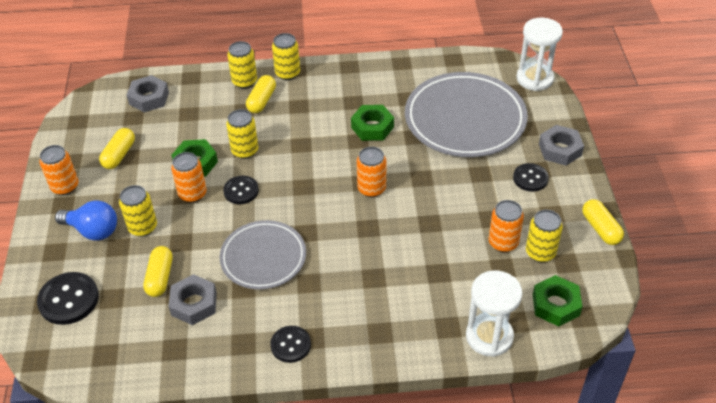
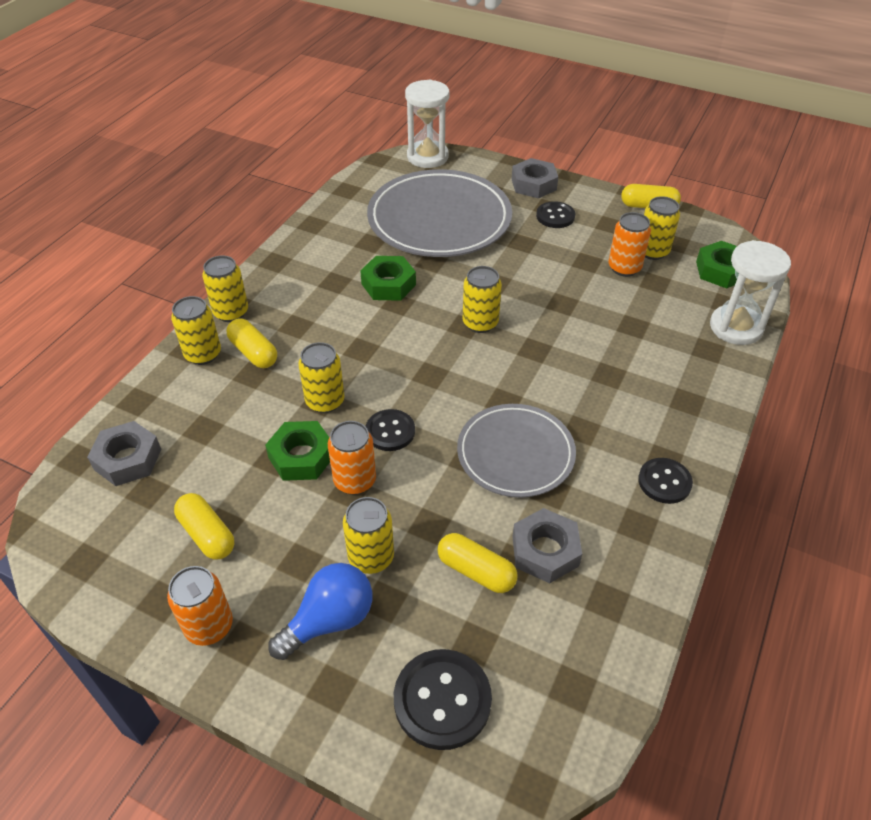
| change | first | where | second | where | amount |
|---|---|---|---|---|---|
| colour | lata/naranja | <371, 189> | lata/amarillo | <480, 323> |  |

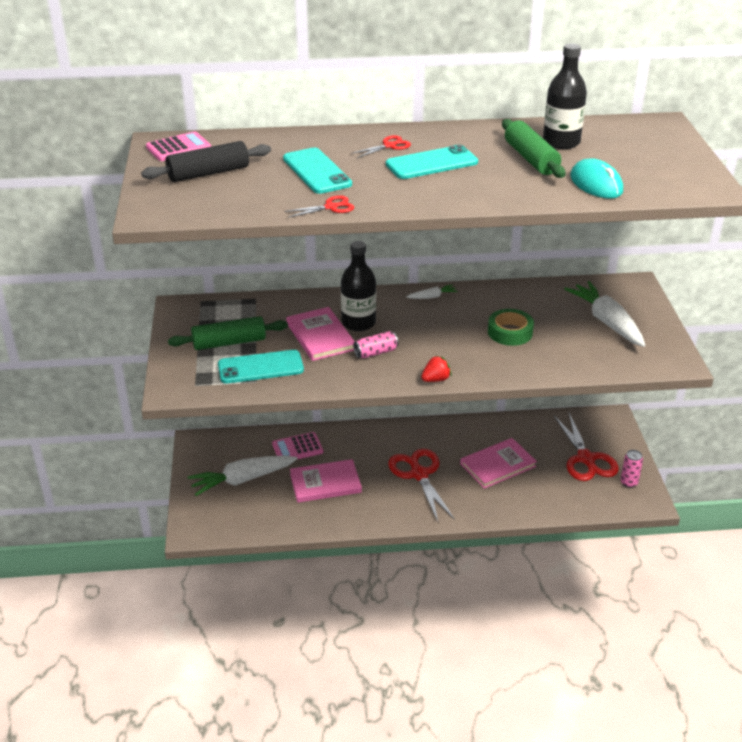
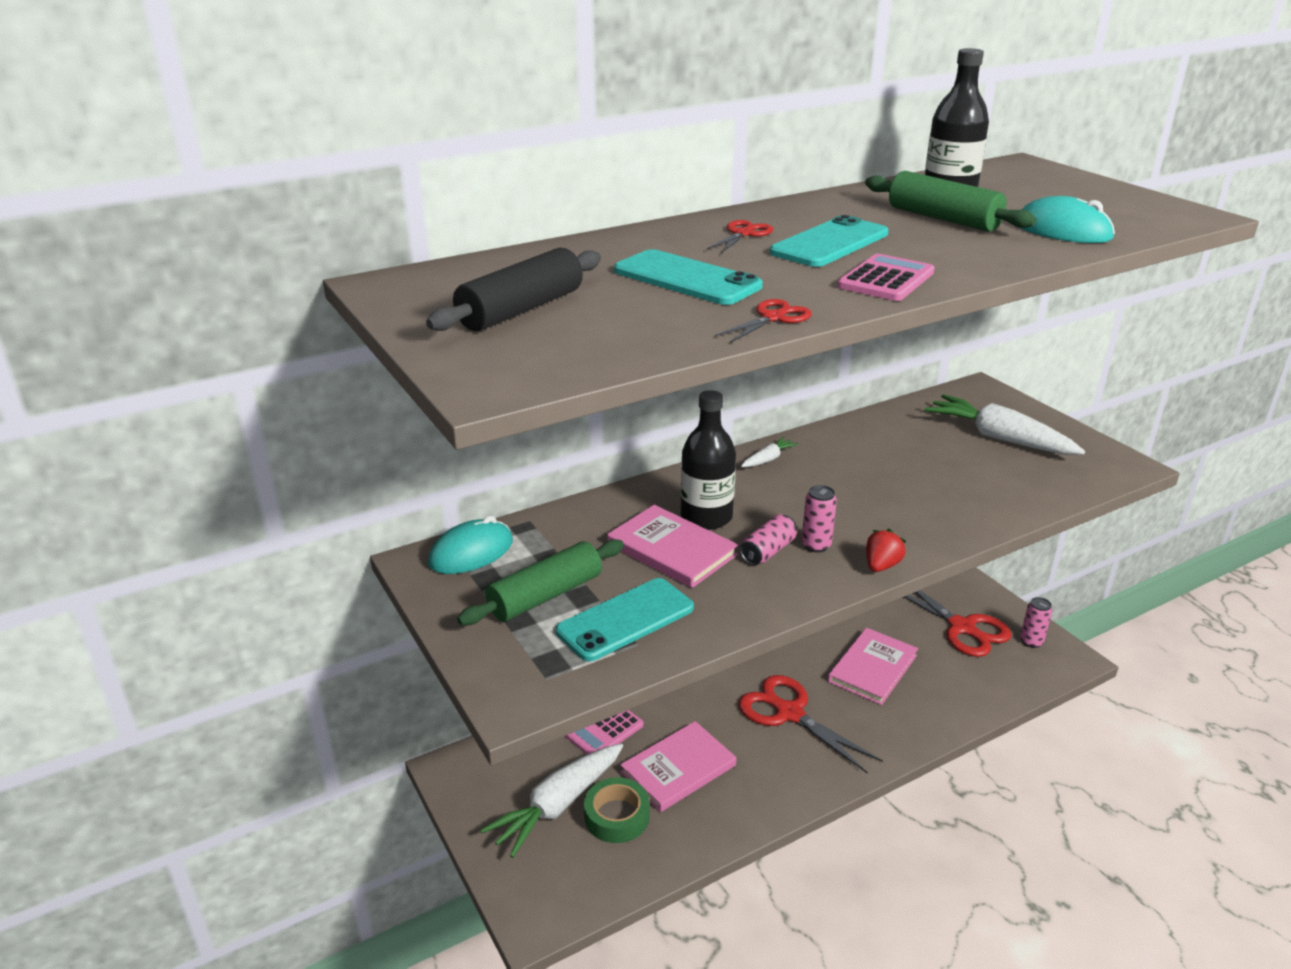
| change | first | where | second | where | amount |
|---|---|---|---|---|---|
| relocated | calculadora/rosa | <178, 147> |  | <886, 279> |  |
| relocated | cinta adhesiva/verde | <510, 332> |  | <617, 816> |  |
| appeared |  |  | ratón/turquesa | <471, 553> |  |
| appeared |  |  | lata/rosa | <816, 545> |  |

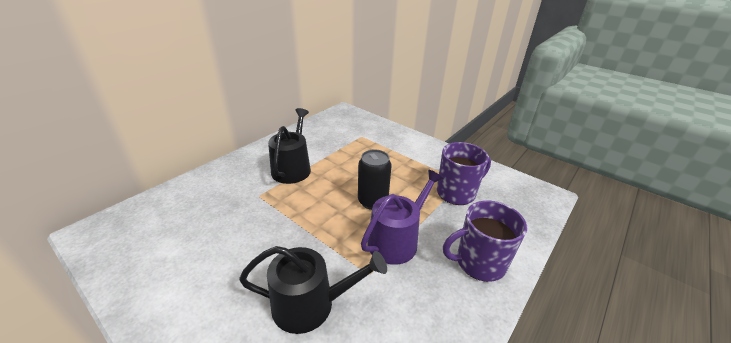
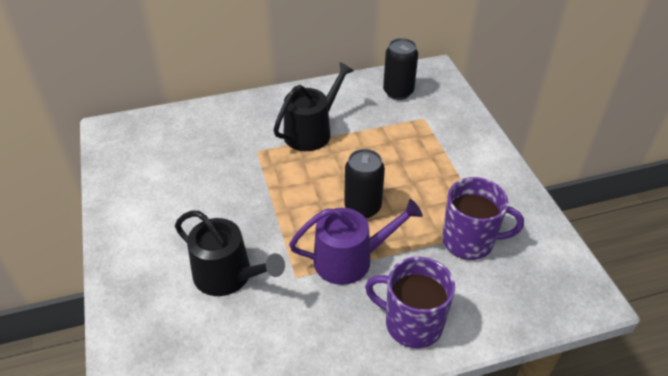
| change | first | where | second | where | amount |
|---|---|---|---|---|---|
| appeared |  |  | lata/negro | <398, 92> |  |

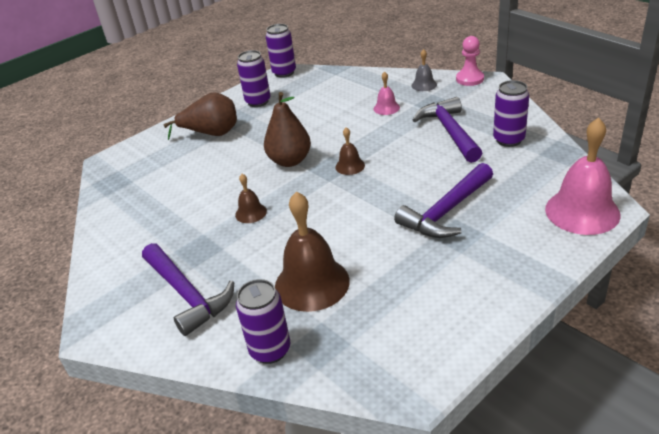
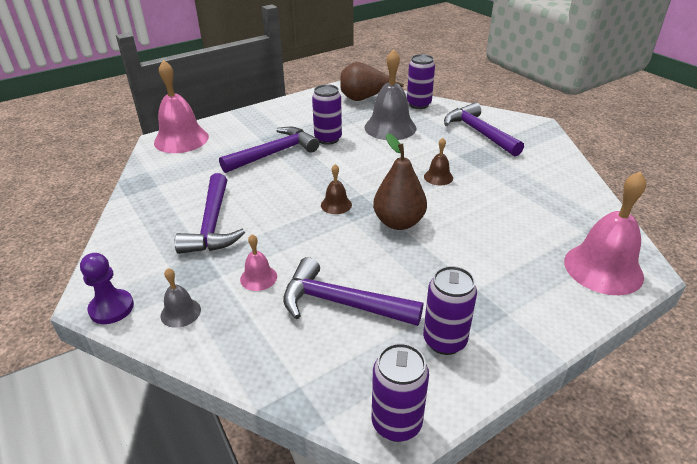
| change | first | where | second | where | amount |
|---|---|---|---|---|---|
| relocated | pera/marrón | <211, 134> |  | <365, 99> |  |
| colour | campana/marrón | <312, 283> | campana/gris | <390, 127> |  |
| colour | peón/rosa | <469, 79> | peón/morado | <111, 308> |  |
| relocated | lata/morado | <508, 140> |  | <328, 139> |  |
| appeared |  |  | martillo/morado | <341, 303> |  |
| appeared |  |  | campana/rosa | <603, 268> |  |

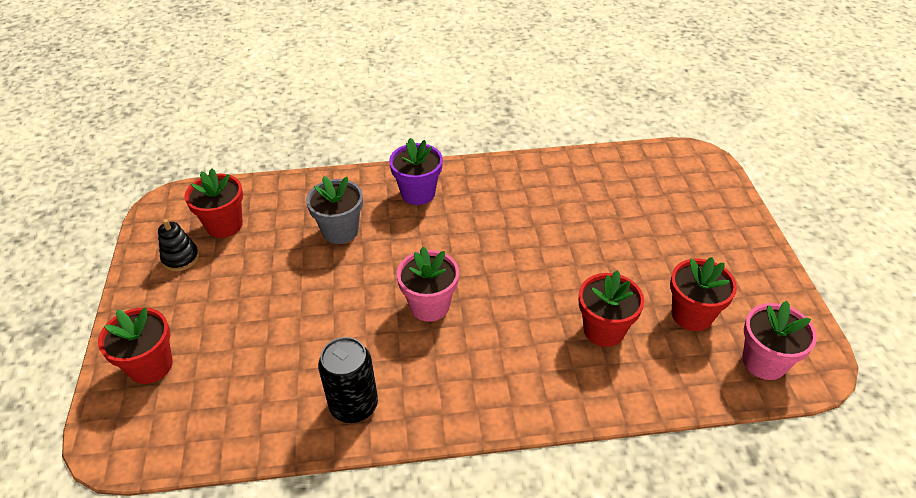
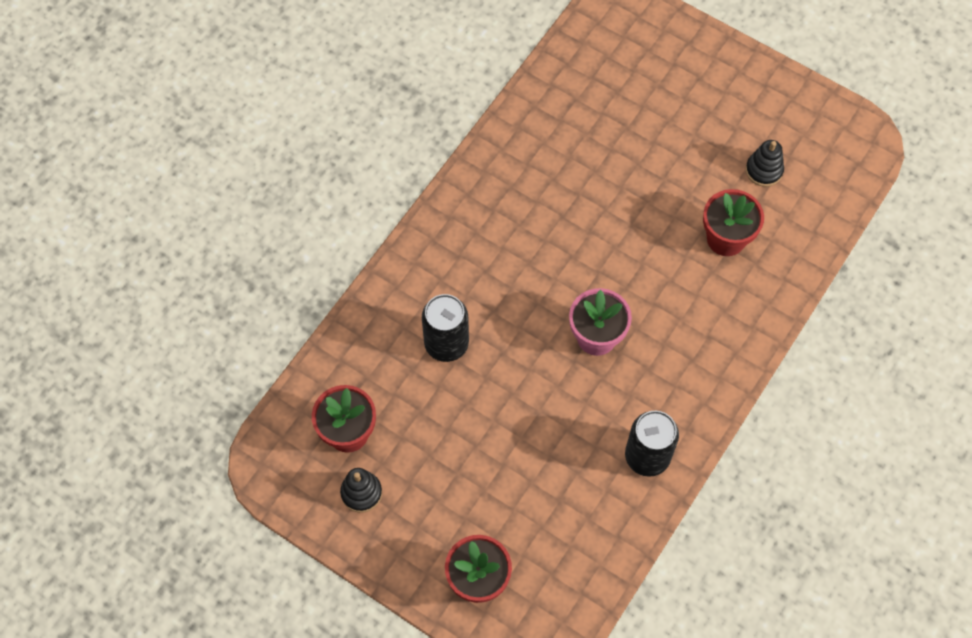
| change | first | where | second | where | amount |
|---|---|---|---|---|---|
| exchanged | maceta/gris | <340, 231> | lata/negro | <446, 344> |  |
| missing | maceta/morado | <418, 193> |  |  |  |
| exchanged | maceta/rojo | <691, 315> | juguete apilable/negro | <764, 170> |  |
| missing | maceta/rosa | <764, 362> |  |  |  |

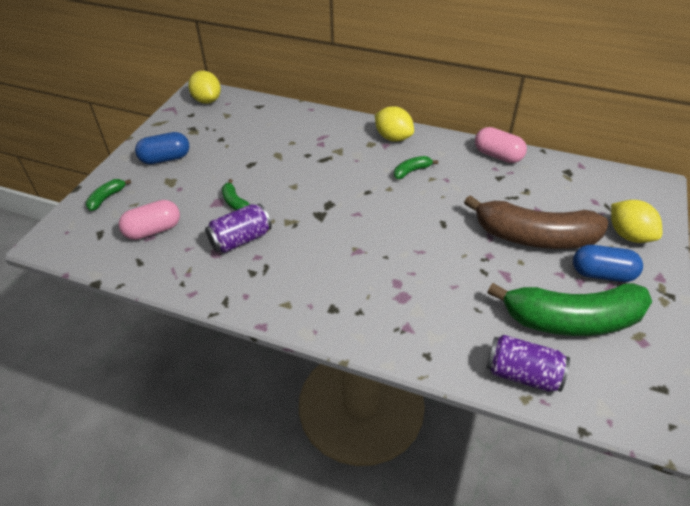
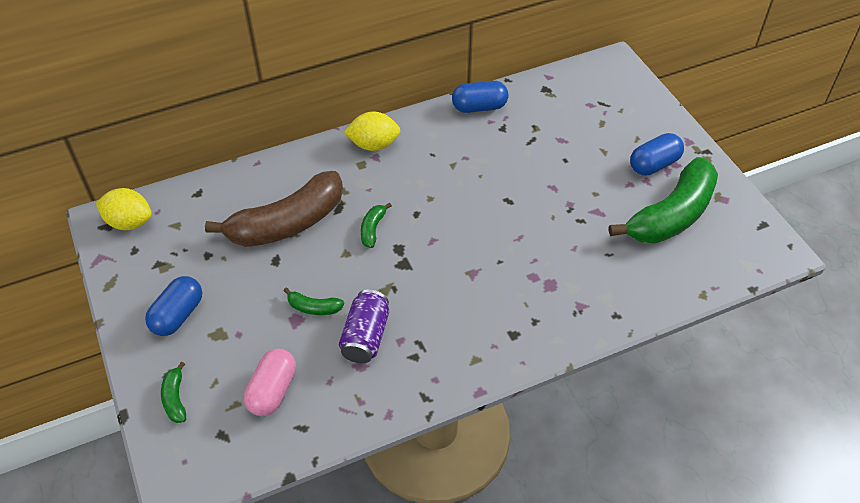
| change | first | where | second | where | amount |
|---|---|---|---|---|---|
| relocated | plátano/verde | <412, 171> |  | <373, 229> |  |
| relocated | plátano/marrón | <534, 237> |  | <287, 223> |  |
| colour | cápsula/rosa | <497, 155> | cápsula/azul | <479, 107> |  |
| missing | lata/morado | <522, 374> |  |  |  |
| missing | limón/amarillo | <629, 235> |  |  |  |

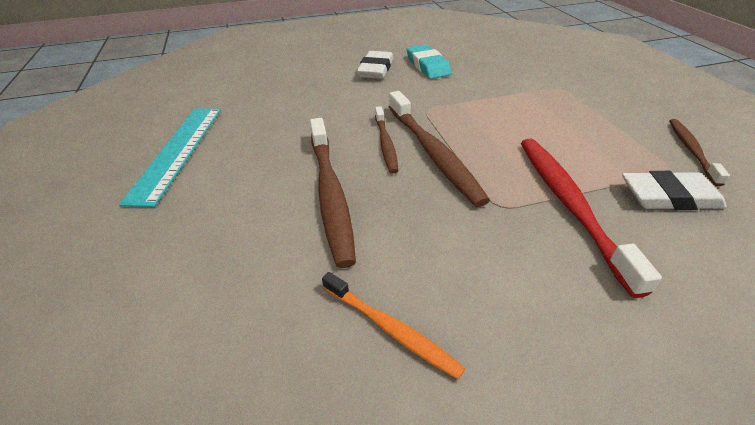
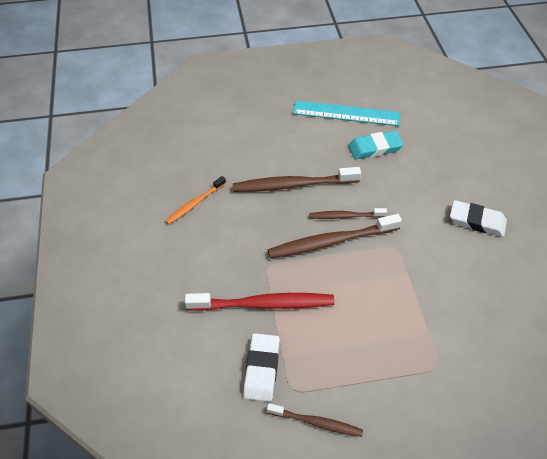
| change | first | where | second | where | amount |
|---|---|---|---|---|---|
| relocated | goma de borrar/turquesa | <427, 66> |  | <375, 148> |  |

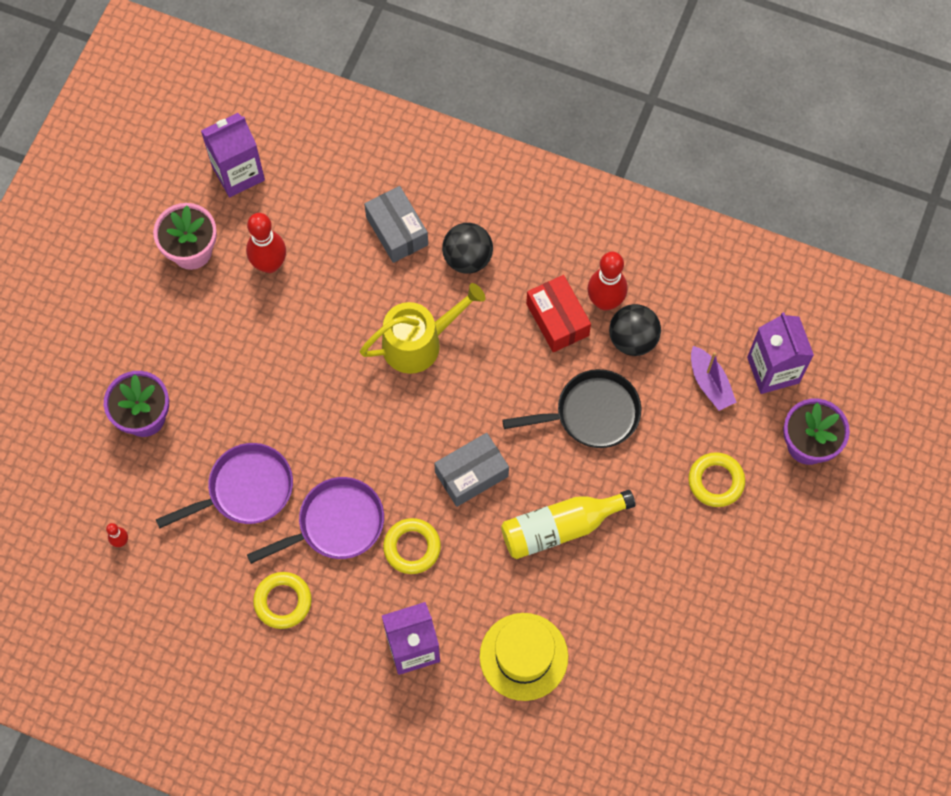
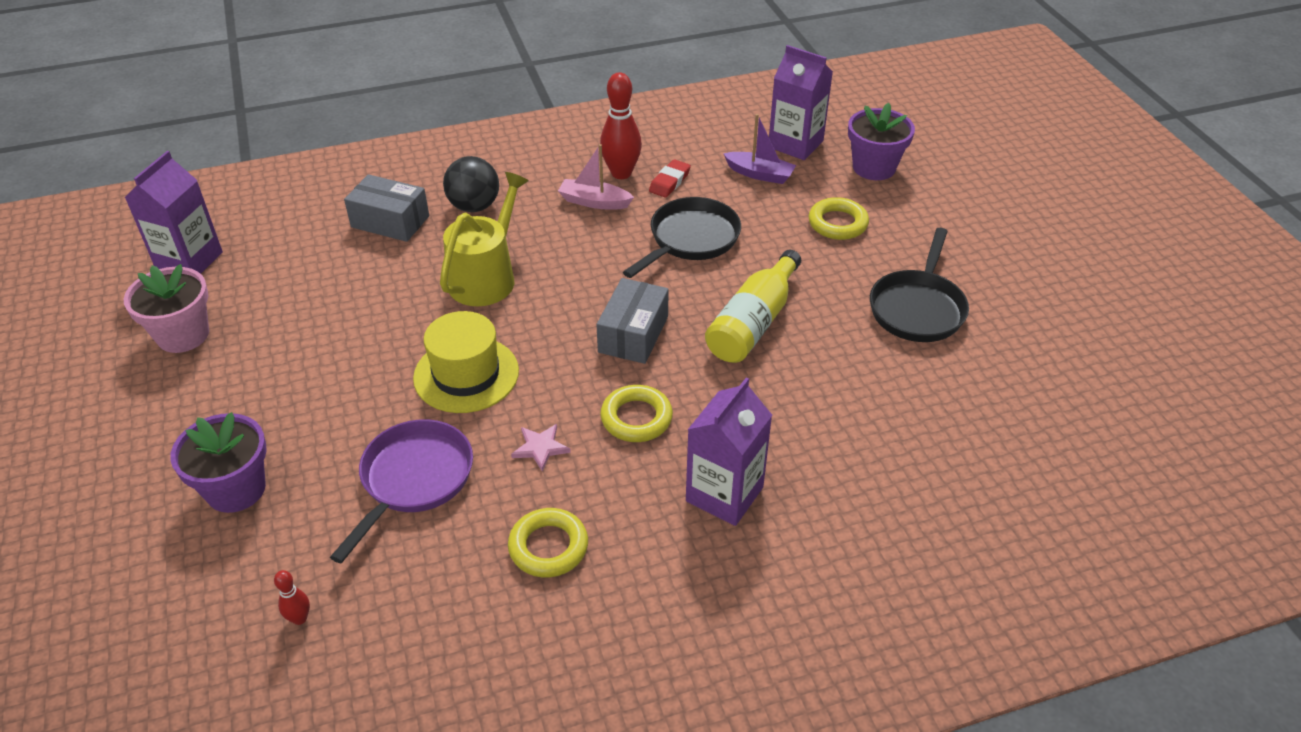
| change | first | where | second | where | amount |
|---|---|---|---|---|---|
| missing | bolo/rojo | <269, 264> |  |  |  |
| exchanged | sartén/morado | <336, 524> | estrella/rosa | <540, 448> |  |
| relocated | sombrero/amarillo | <523, 656> |  | <466, 374> |  |
| exchanged | caja/rojo | <557, 319> | barco/rosa | <594, 202> |  |
| exchanged | pelota/negro | <633, 339> | goma de borrar/rojo | <669, 182> |  |
| appeared |  |  | sartén/negro | <917, 308> |  |

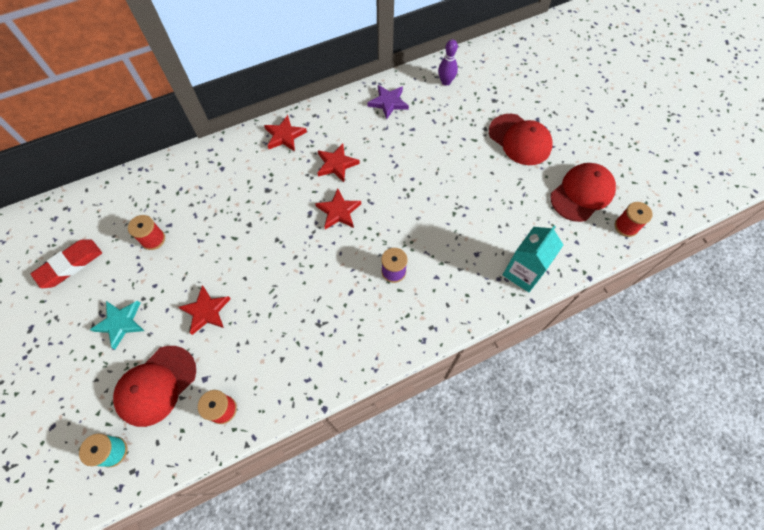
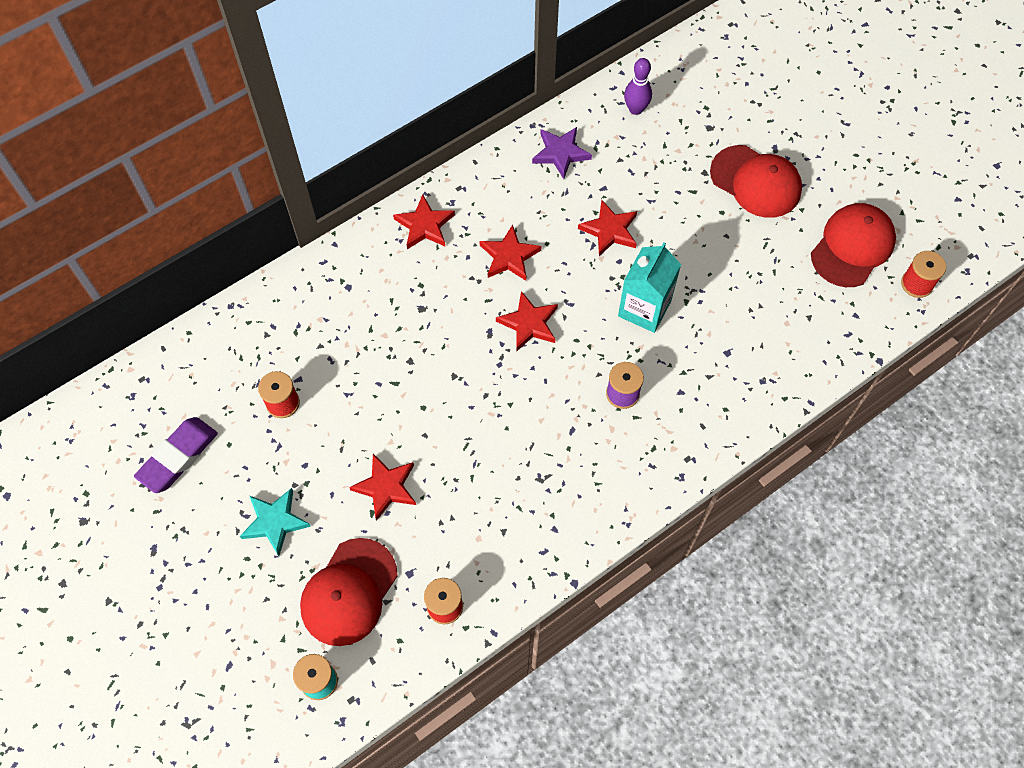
| change | first | where | second | where | amount |
|---|---|---|---|---|---|
| colour | goma de borrar/rojo | <70, 265> | goma de borrar/morado | <178, 457> |  |
| relocated | cartón de leche/turquesa | <523, 272> |  | <644, 309> |  |
| appeared |  |  | estrella/rojo | <610, 230> |  |

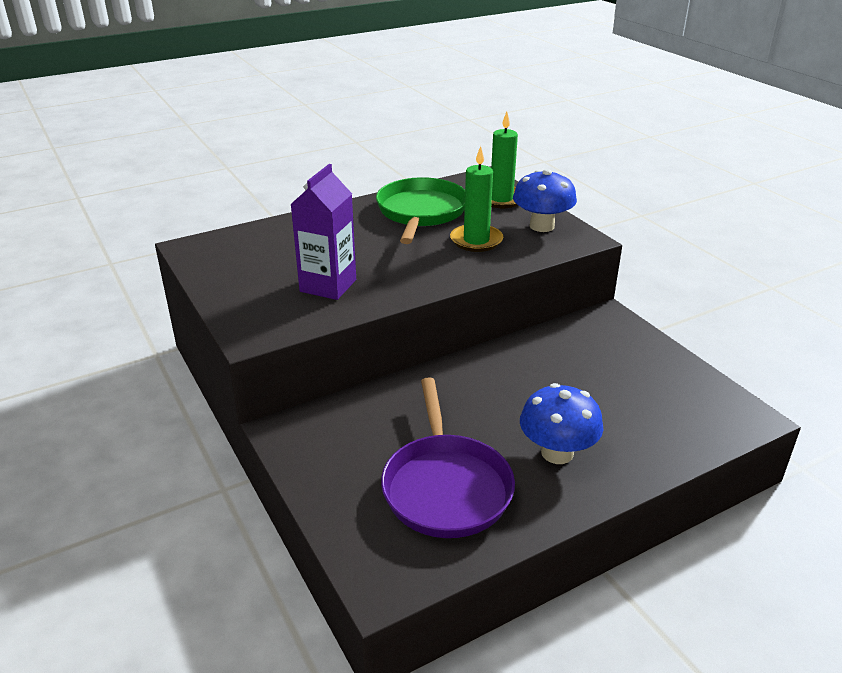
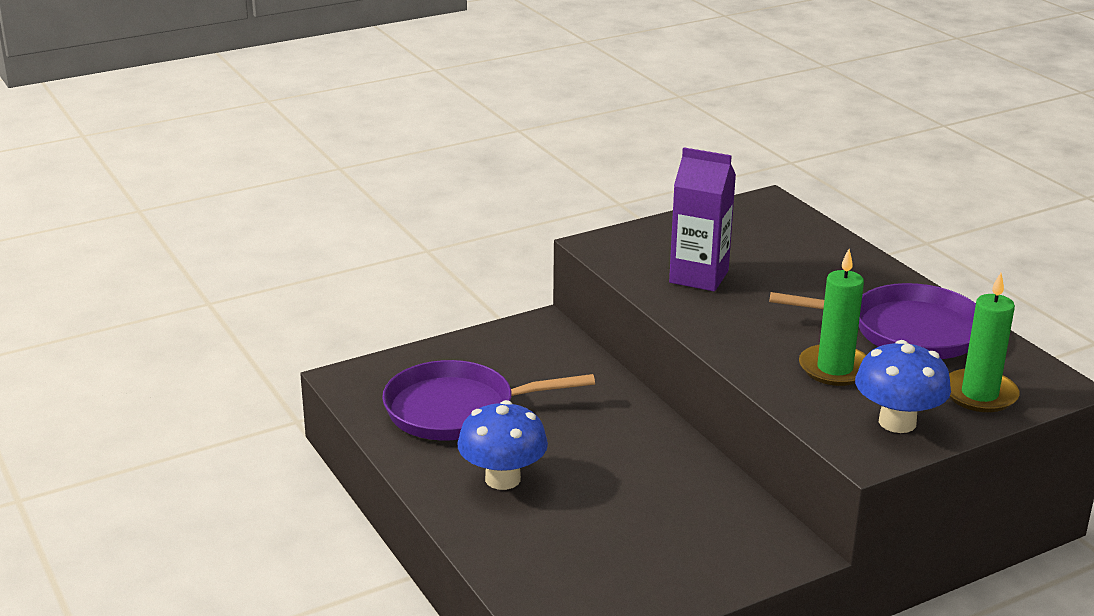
| change | first | where | second | where | amount |
|---|---|---|---|---|---|
| colour | sartén/verde | <421, 212> | sartén/morado | <908, 331> |  |

